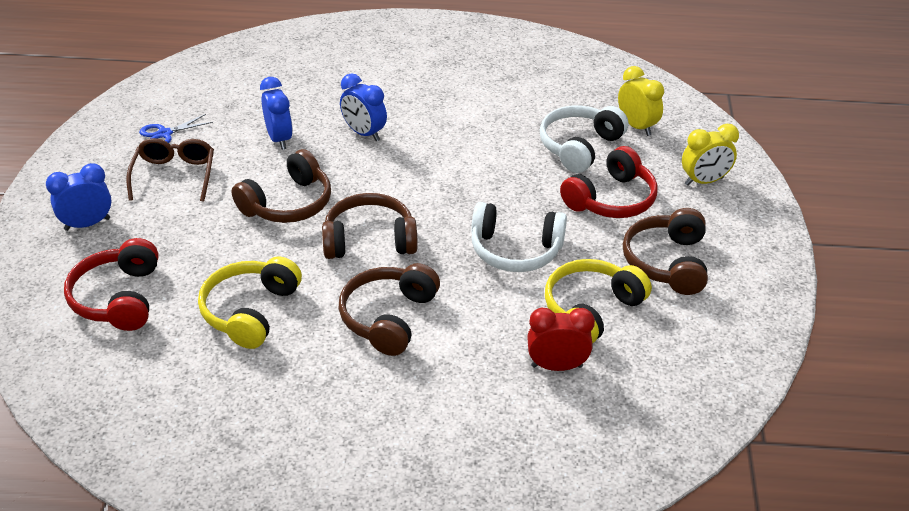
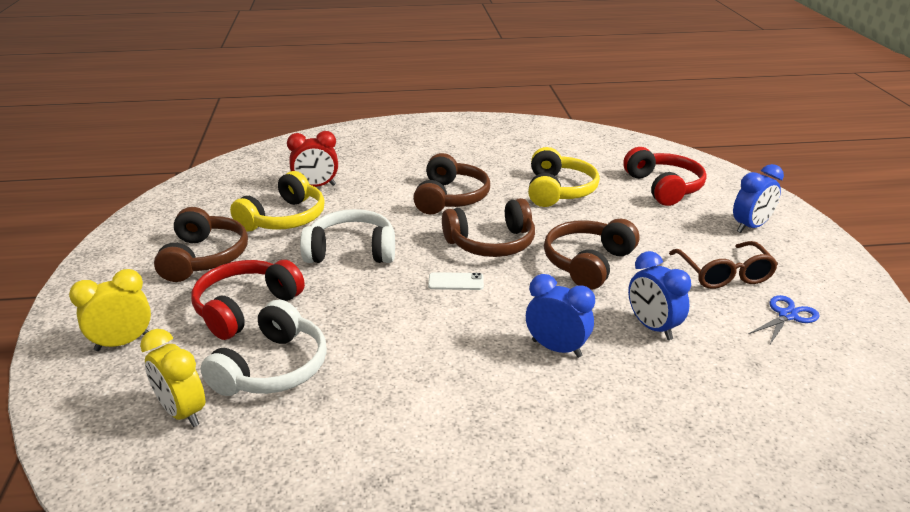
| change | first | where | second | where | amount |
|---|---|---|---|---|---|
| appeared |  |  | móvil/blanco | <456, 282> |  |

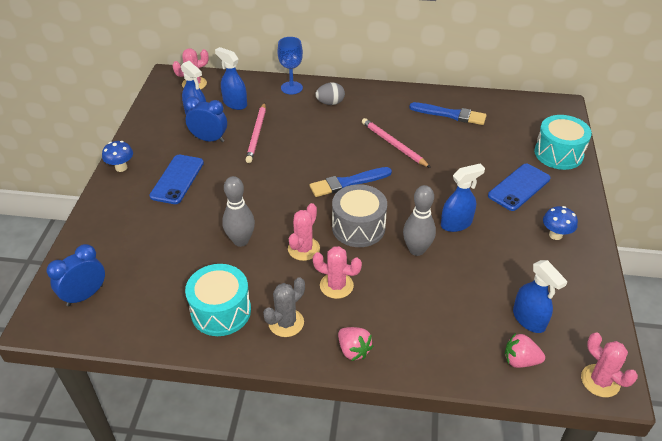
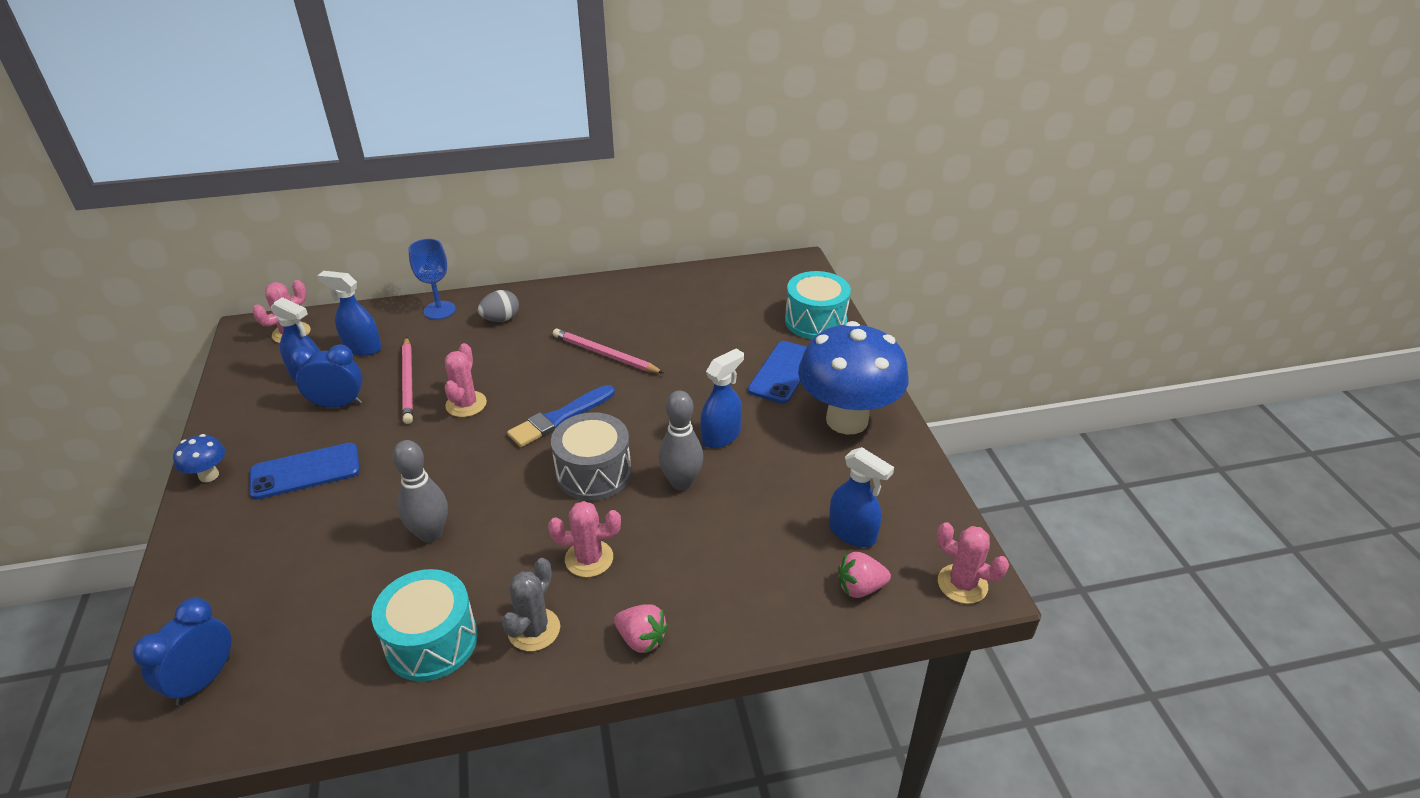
| change | first | where | second | where | amount |
|---|---|---|---|---|---|
| spun | móvil/azul | <177, 179> |  | <305, 471> | 75 degrees clockwise |
| relocated | cactus/rosa | <303, 249> |  | <466, 404> |  |
| missing | pincel/azul | <450, 114> |  |  |  |
| size | seta/azul | <555, 235> |  | <847, 420> | x2.43 |

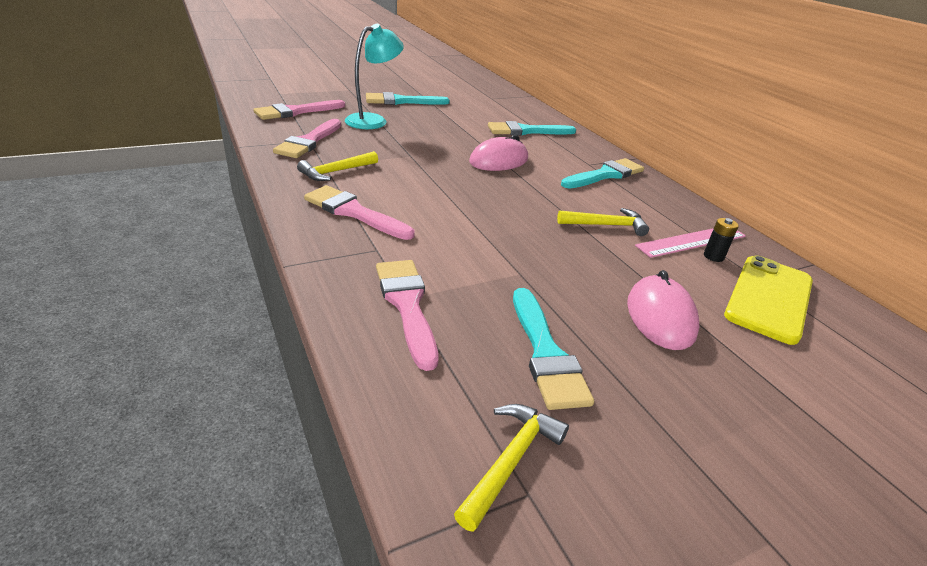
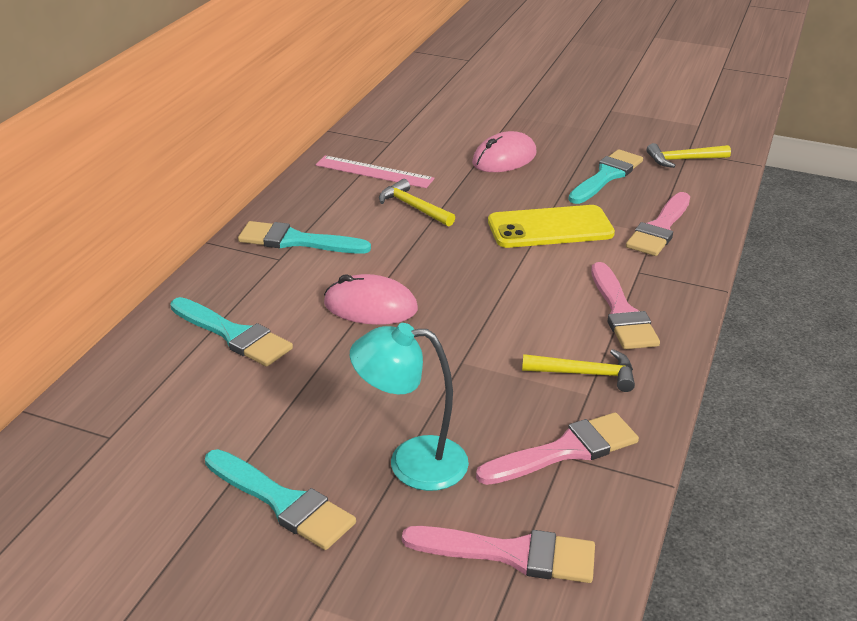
| change | first | where | second | where | amount |
|---|---|---|---|---|---|
| missing | pila/negro | <713, 256> |  |  |  |
| relocated | móvil/amarillo | <769, 298> |  | <550, 228> |  |

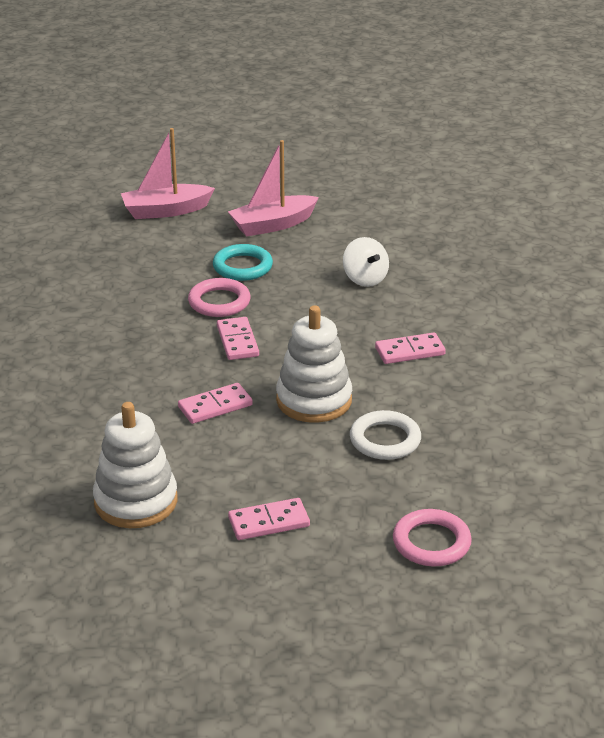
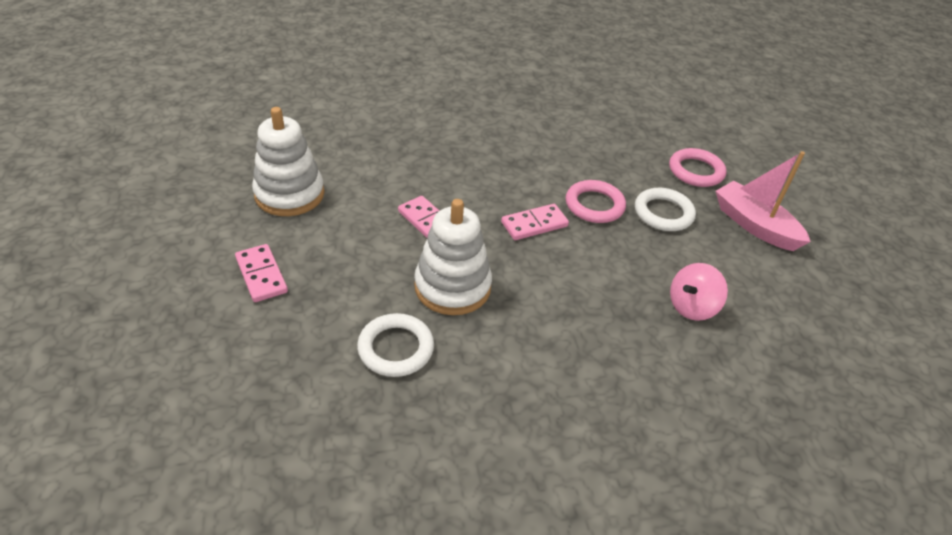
| change | first | where | second | where | amount |
|---|---|---|---|---|---|
| missing | barco/rosa | <166, 211> |  |  |  |
| colour | anillo/turquesa | <242, 267> | anillo/blanco | <663, 213> |  |
| colour | peonza/blanco | <365, 279> | peonza/rosa | <692, 307> |  |
| missing | ficha de dominó/rosa | <410, 351> |  |  |  |
| relocated | anillo/rosa | <431, 542> |  | <696, 171> |  |

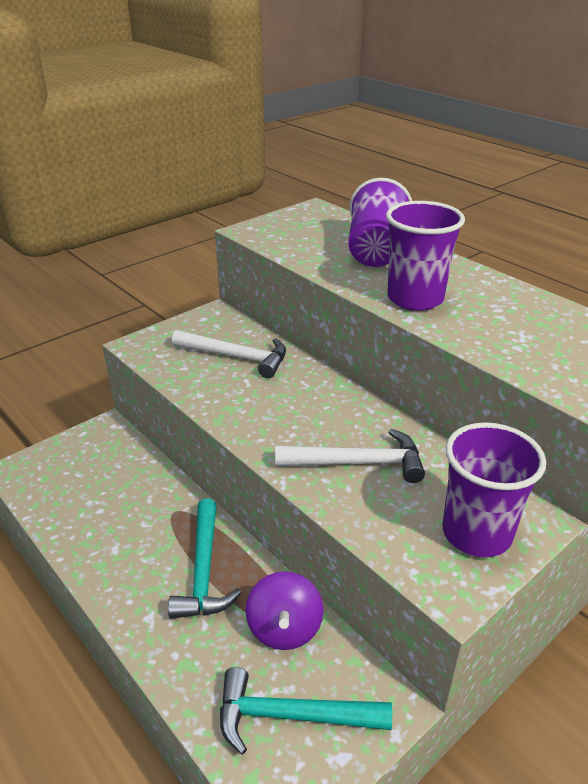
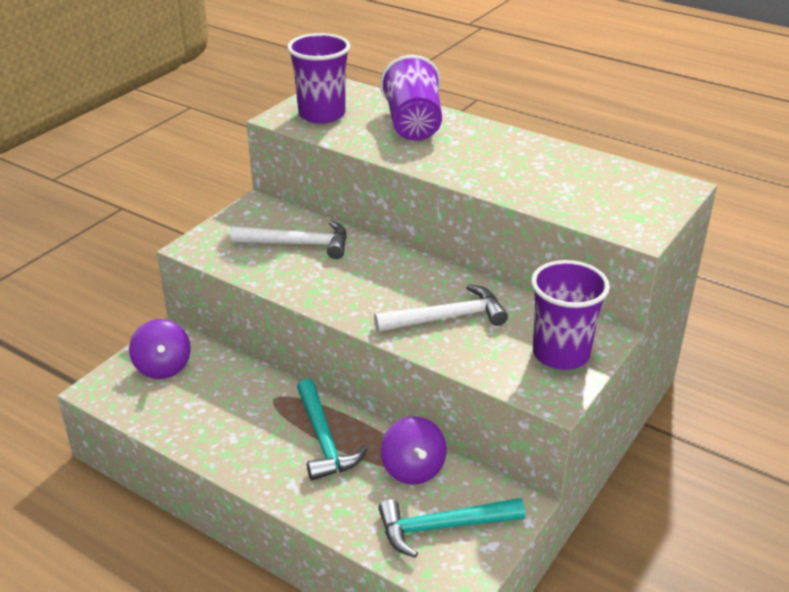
| change | first | where | second | where | amount |
|---|---|---|---|---|---|
| relocated | vaso/morado | <415, 299> |  | <322, 114> |  |
| appeared |  |  | peonza/morado | <163, 367> |  |

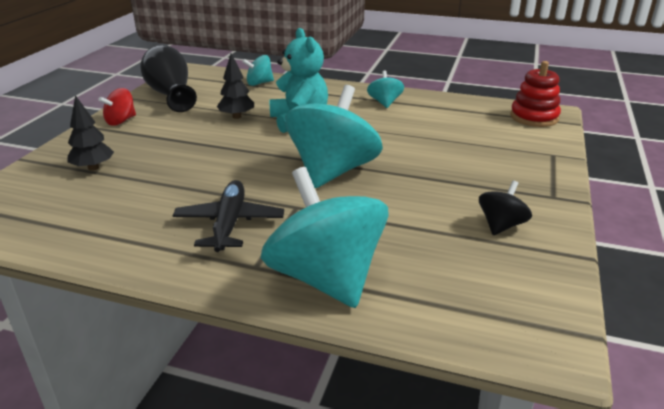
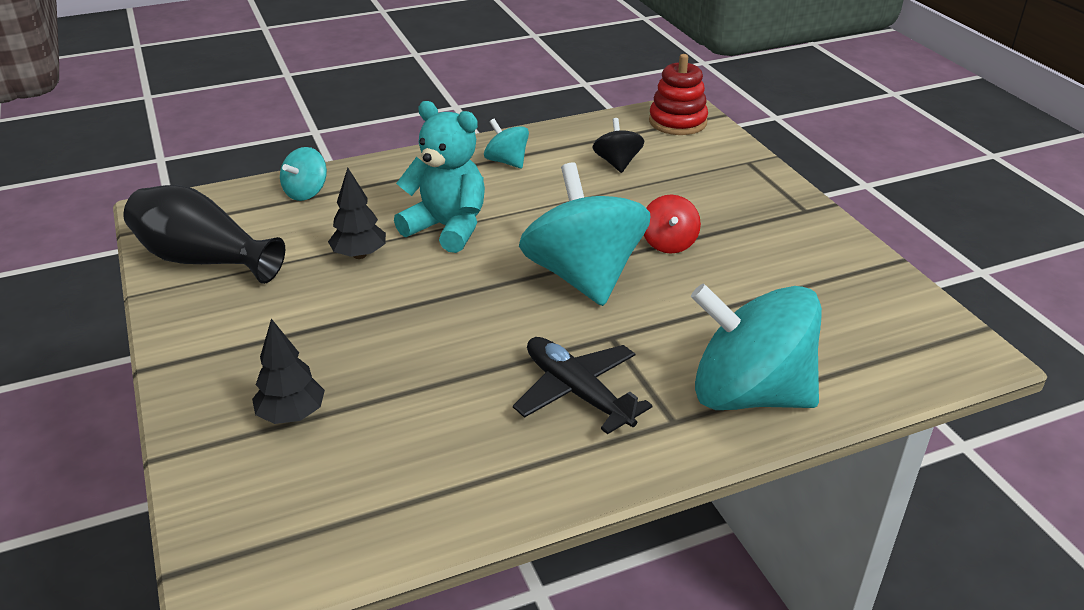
| change | first | where | second | where | amount |
|---|---|---|---|---|---|
| relocated | peonza/rojo | <121, 121> |  | <669, 243> |  |
| relocated | peonza/negro | <501, 225> |  | <617, 163> |  |

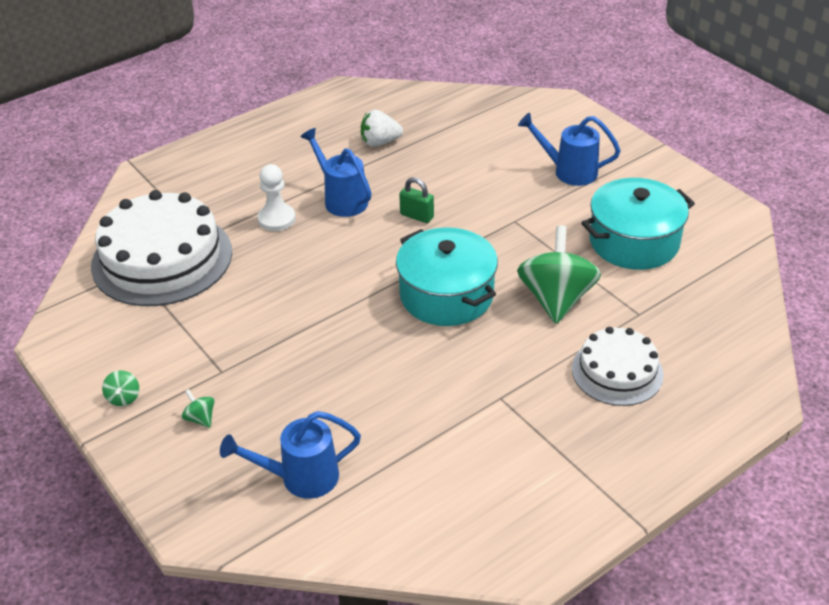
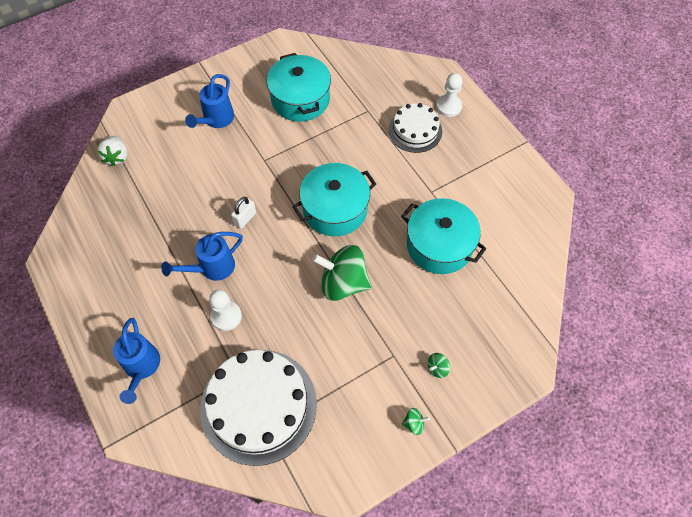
| change | first | where | second | where | amount |
|---|---|---|---|---|---|
| relocated | regadera/azul | <301, 477> |  | <141, 367> |  |
| relocated | fresa/blanco | <380, 142> |  | <117, 157> |  |
| colour | candado/verde | <417, 216> | candado/blanco | <245, 219> |  |
| relocated | peonza/verde | <556, 299> |  | <343, 283> |  |
| appeared |  |  | olla/turquesa | <439, 245> |  |
| appeared |  |  | peón/blanco | <448, 106> |  |

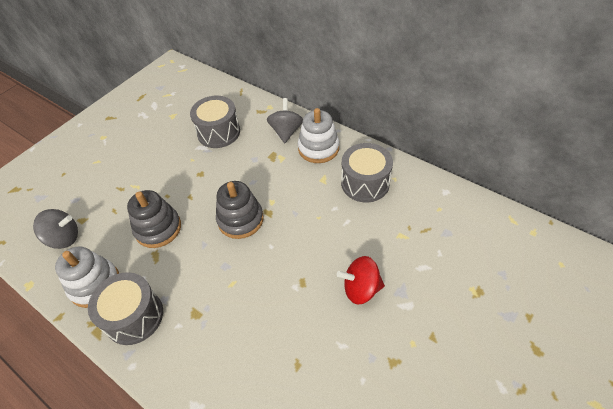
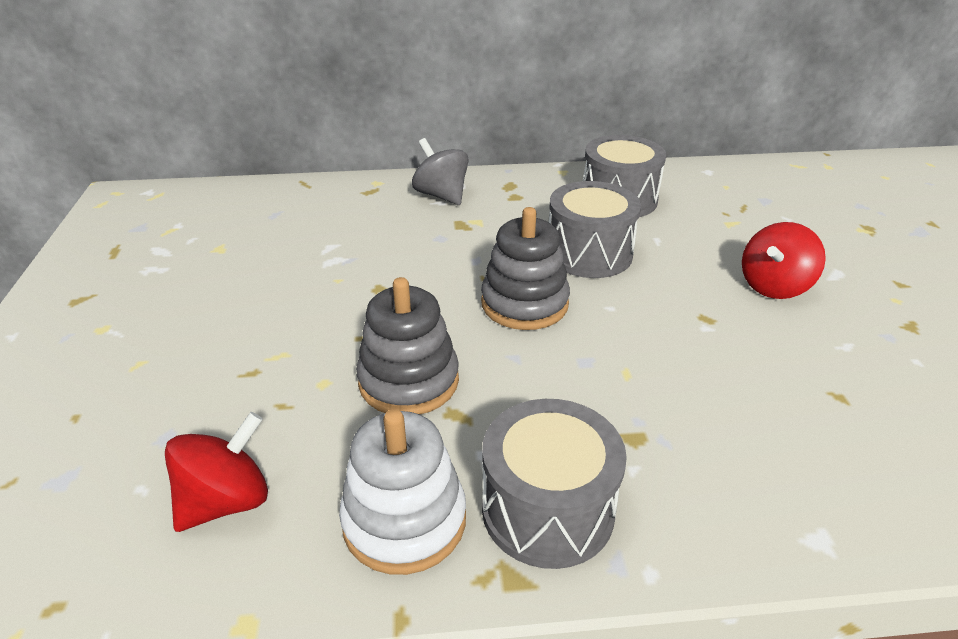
| change | first | where | second | where | amount |
|---|---|---|---|---|---|
| colour | peonza/gris | <64, 238> | peonza/rojo | <227, 501> |  |
| relocated | tambor/gris | <218, 132> |  | <589, 253> |  |
| missing | juguete apilable/blanco | <318, 148> |  |  |  |

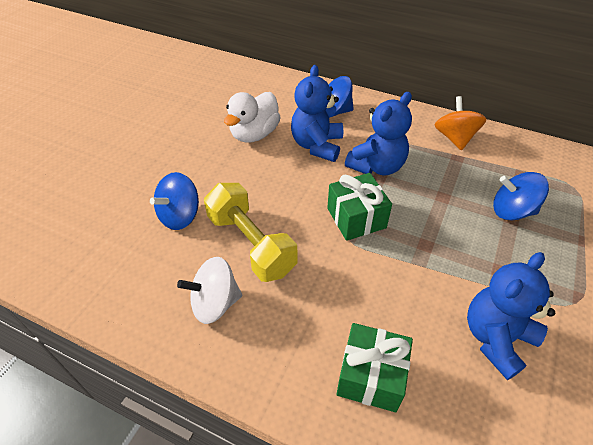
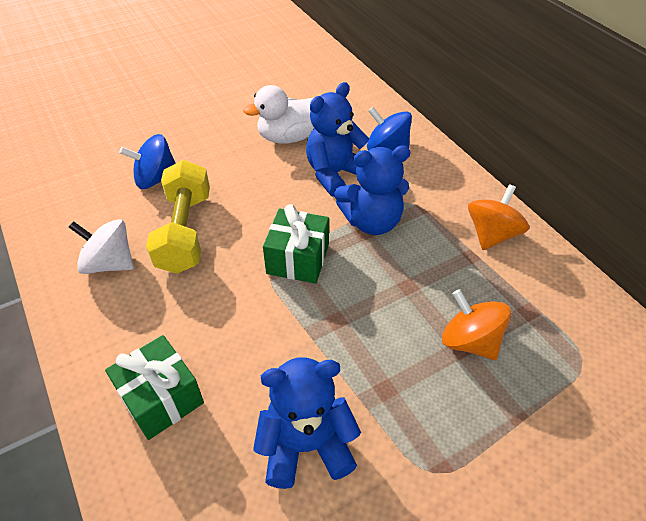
| change | first | where | second | where | amount |
|---|---|---|---|---|---|
| colour | peonza/azul | <512, 211> | peonza/naranja | <470, 341> |  |

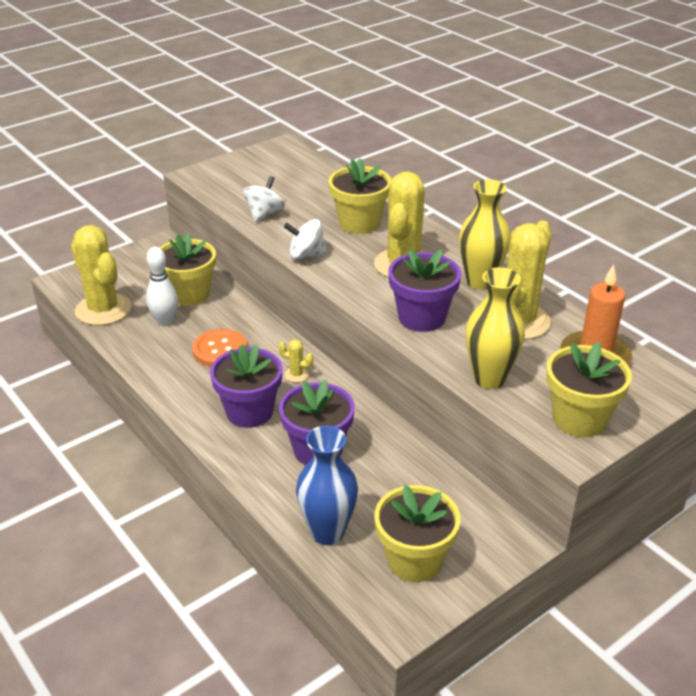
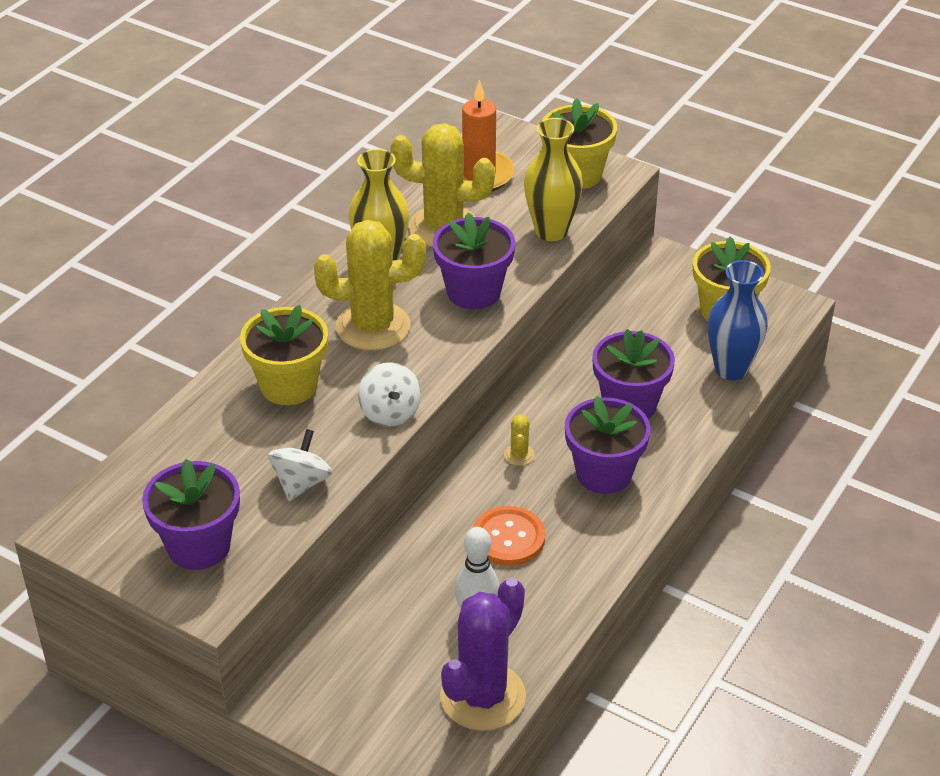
| change | first | where | second | where | amount |
|---|---|---|---|---|---|
| colour | cactus/amarillo | <103, 309> | cactus/morado | <483, 696> |  |
| missing | maceta/amarillo | <189, 294> |  |  |  |
| spun | peonza/blanco | <264, 214> |  | <301, 483> | 105 degrees clockwise |
| appeared |  |  | maceta/morado | <199, 546> |  |

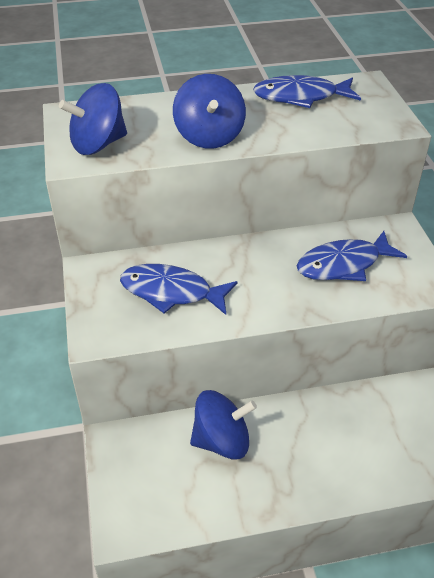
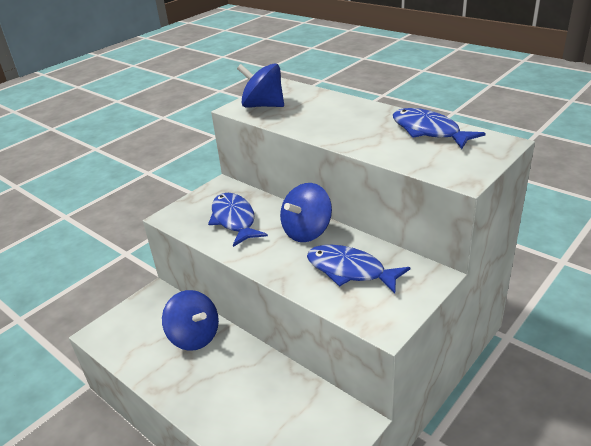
| change | first | where | second | where | amount |
|---|---|---|---|---|---|
| relocated | peonza/azul | <209, 136> |  | <307, 231> |  |

